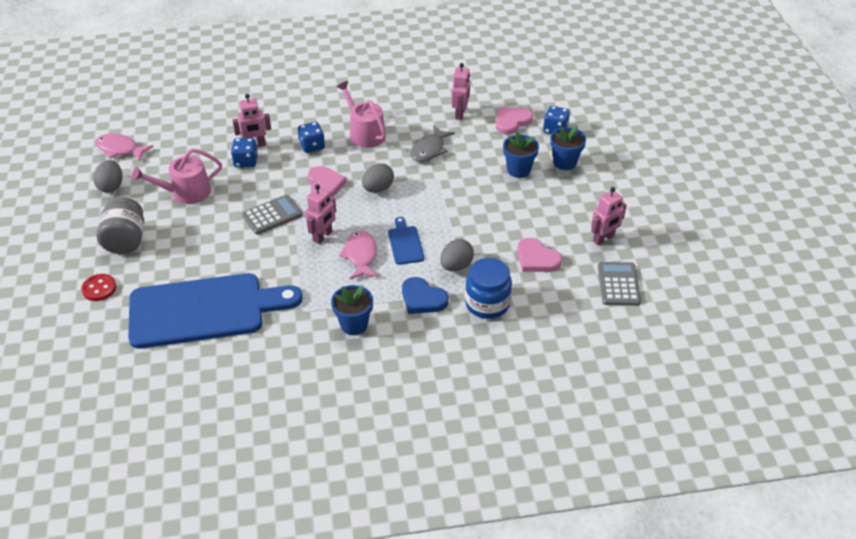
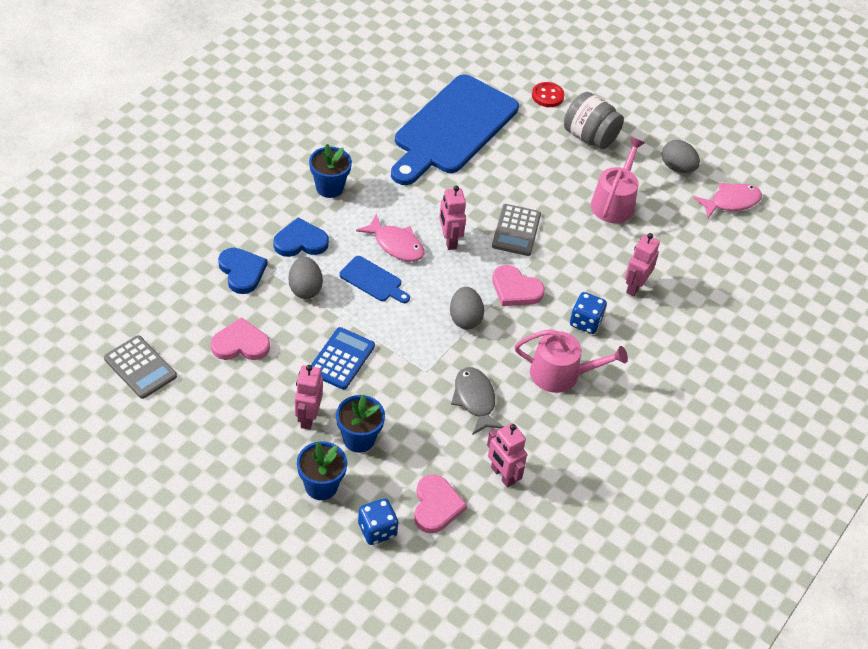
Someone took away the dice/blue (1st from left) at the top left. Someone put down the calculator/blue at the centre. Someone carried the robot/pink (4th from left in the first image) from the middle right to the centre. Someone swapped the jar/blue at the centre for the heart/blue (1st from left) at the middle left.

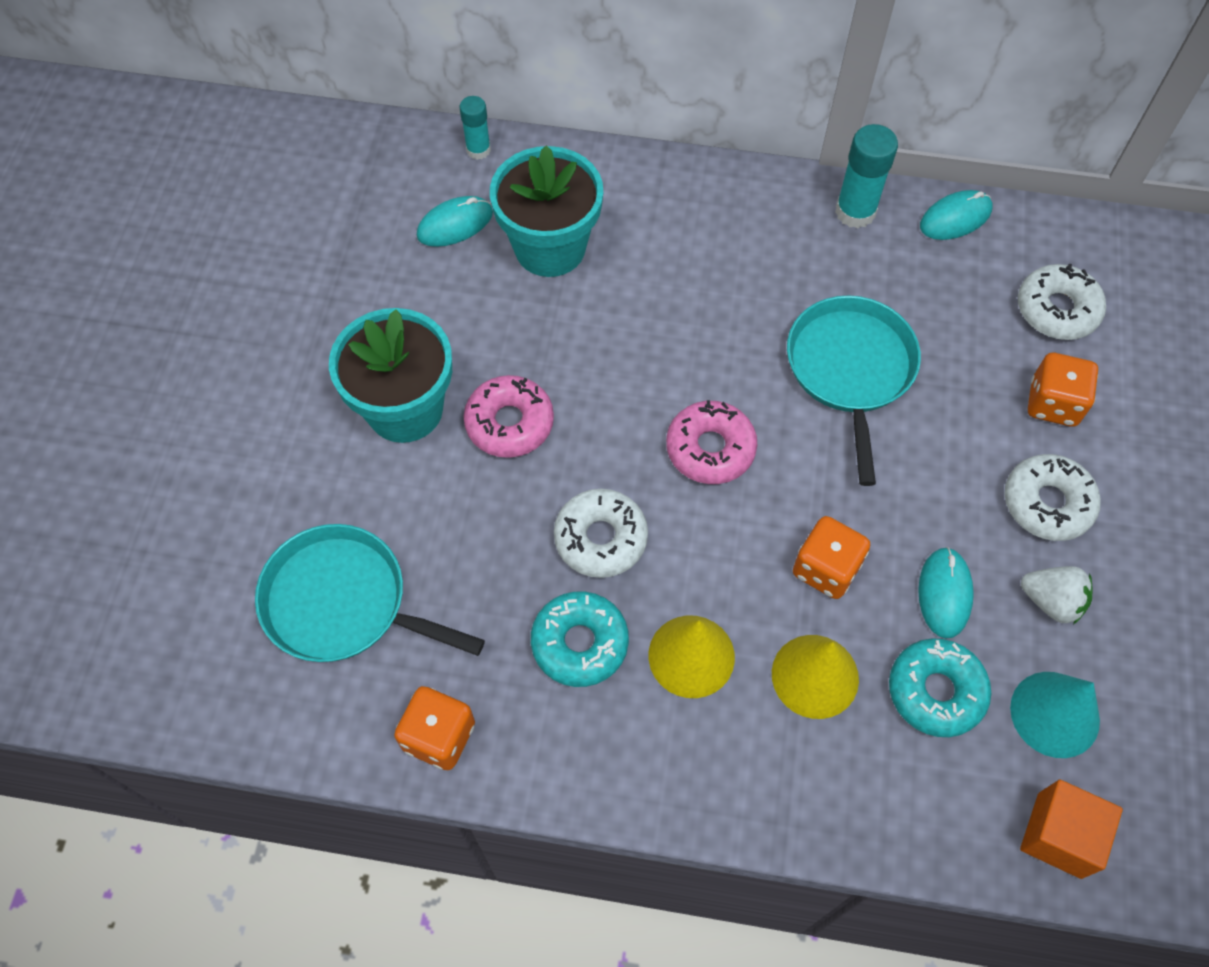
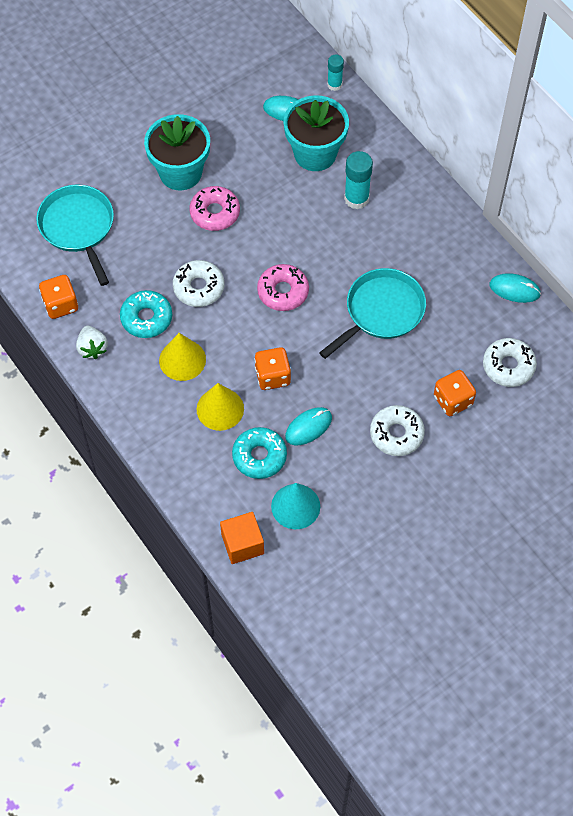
Someone carried the glue stick/turquoise (2nd from left) from the top right to the top centre. Someone carried the strawberry/white from the middle right to the middle left.

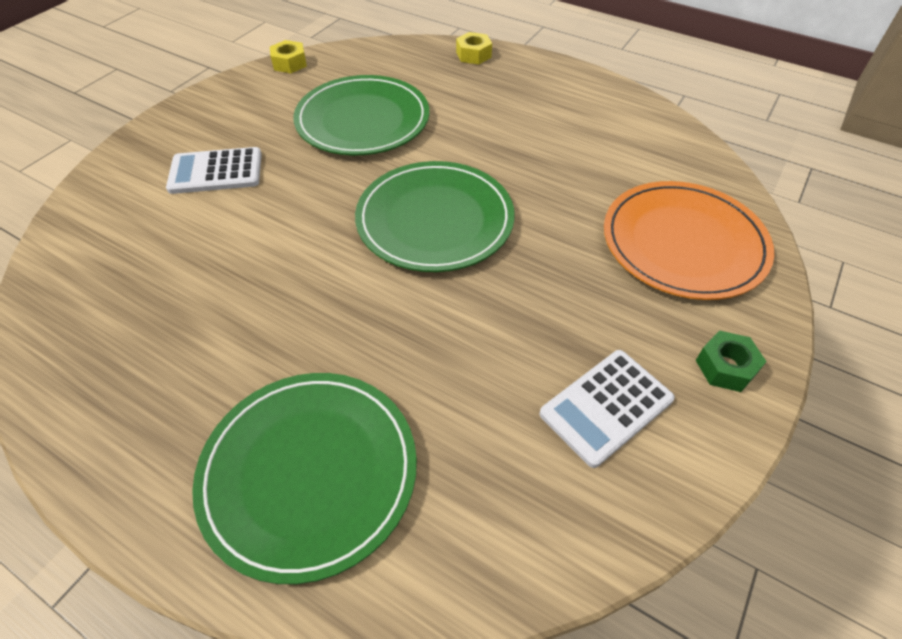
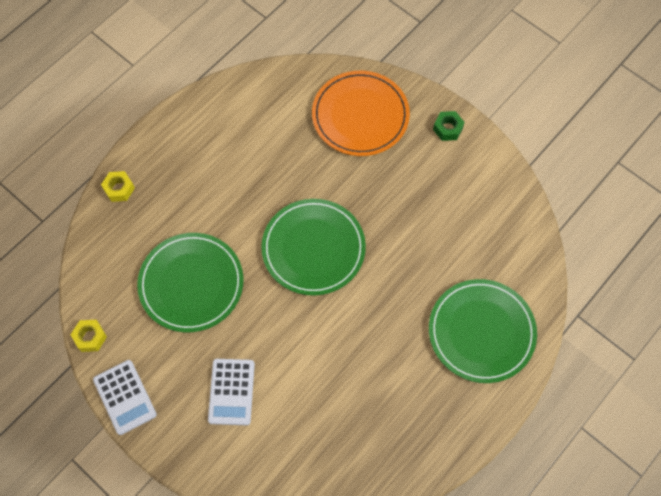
Someone carried the calculator/white (2nd from left in the first image) from the middle right to the bottom left.

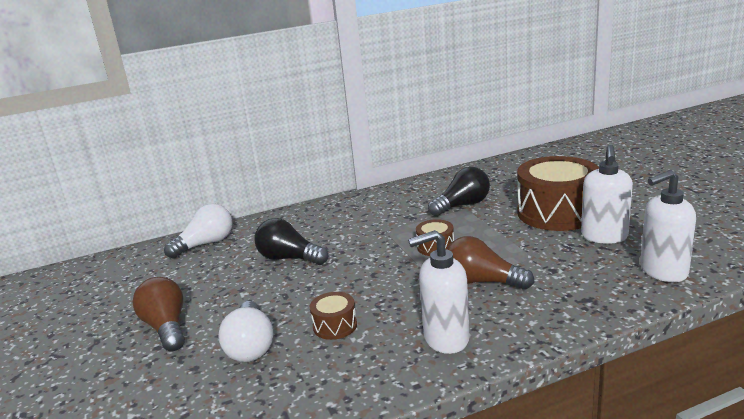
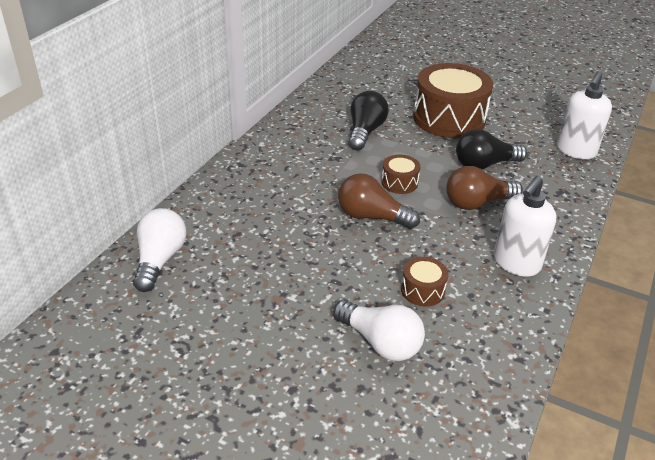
Someone took away the soap dispenser/white (2nd from left) at the middle right. Someone carried the light bulb/brown (1st from left) from the bottom left to the centre. Someone carried the light bulb/black (1st from left in the first image) from the centre to the top right.

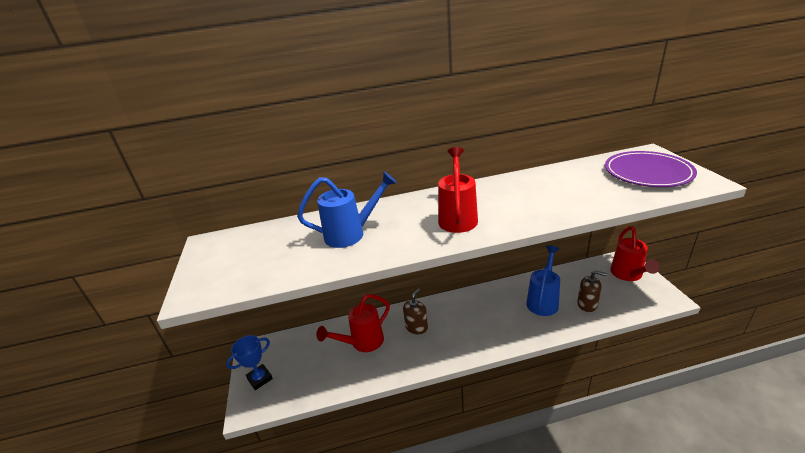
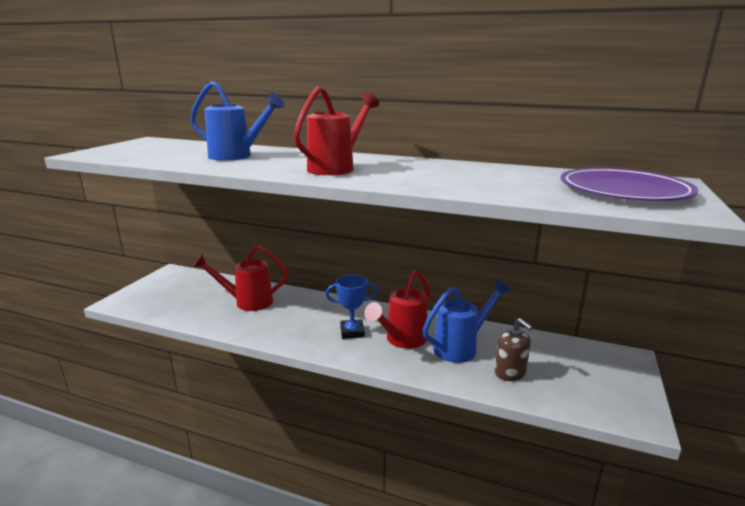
Someone took away the soap dispenser/brown (1st from left) at the bottom centre. Someone carried the trophy/blue from the bottom left to the centre. Someone carried the watering can/red (3rd from left) from the middle right to the centre.

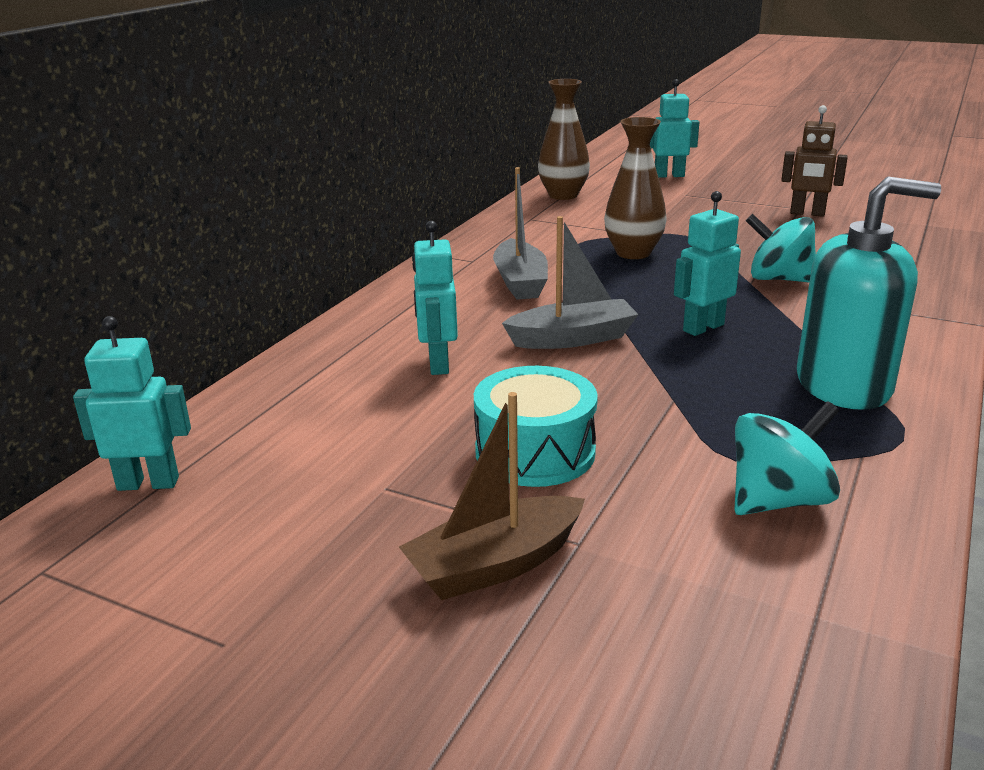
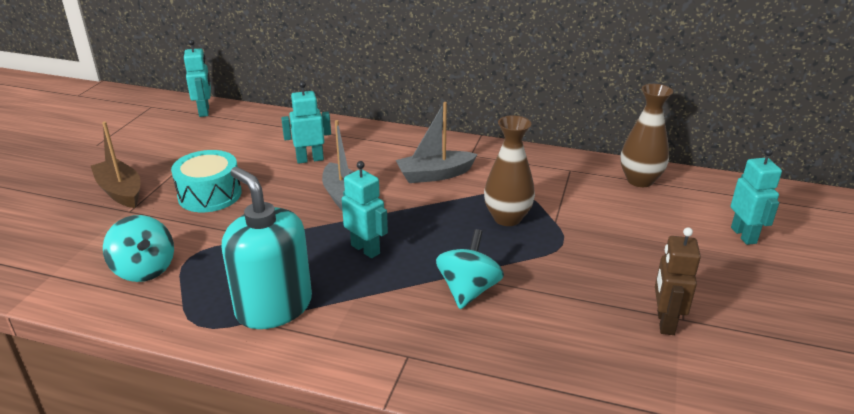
Someone rotated the soap dispenser/turquoise at the middle right by 150 degrees clockwise.

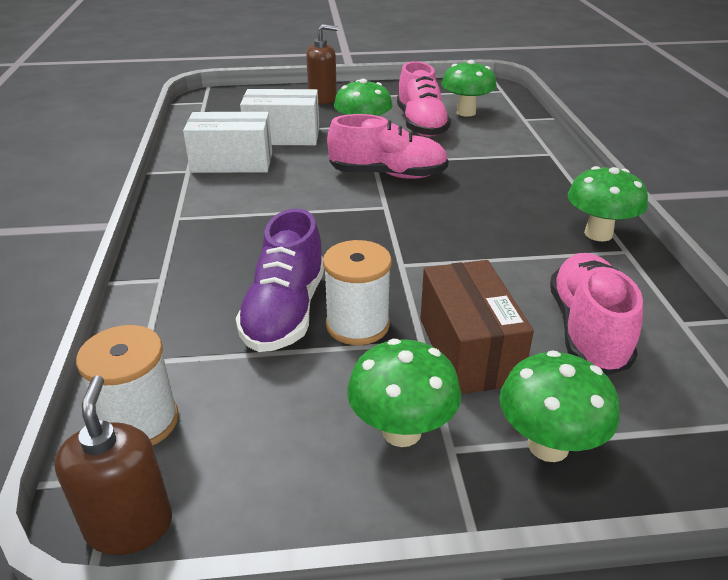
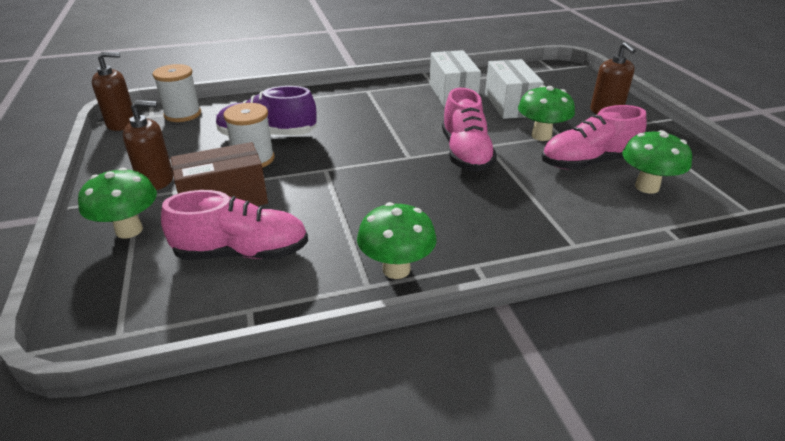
Someone swapped the mushroom/green (2nd from left) at the bottom centre for the soap dispenser/brown (2nd from left) at the top left.

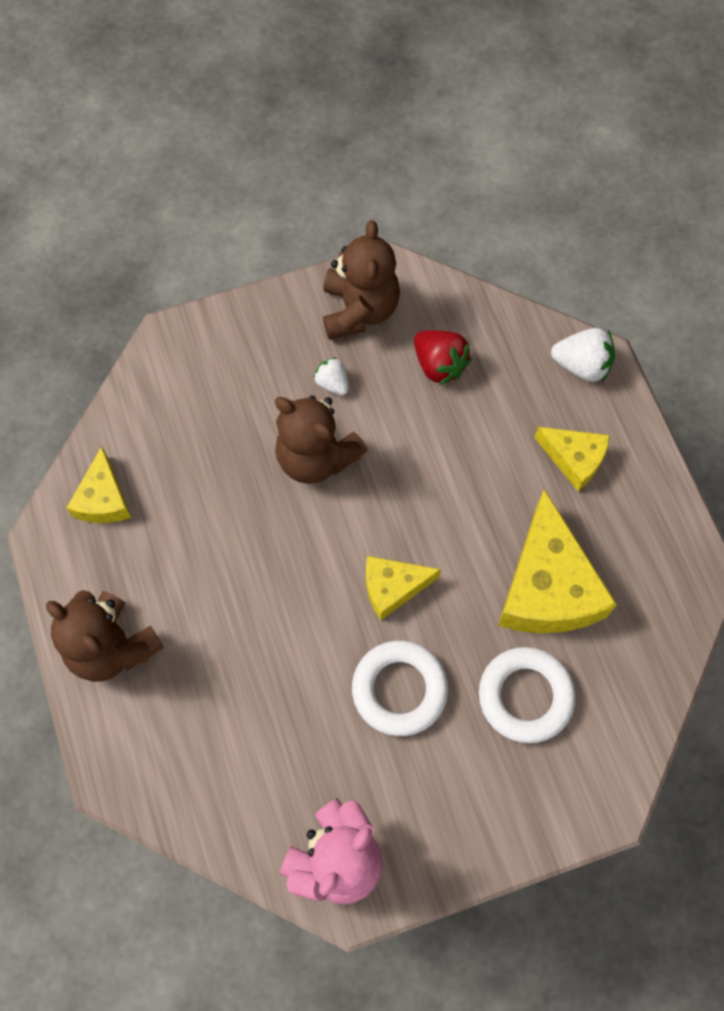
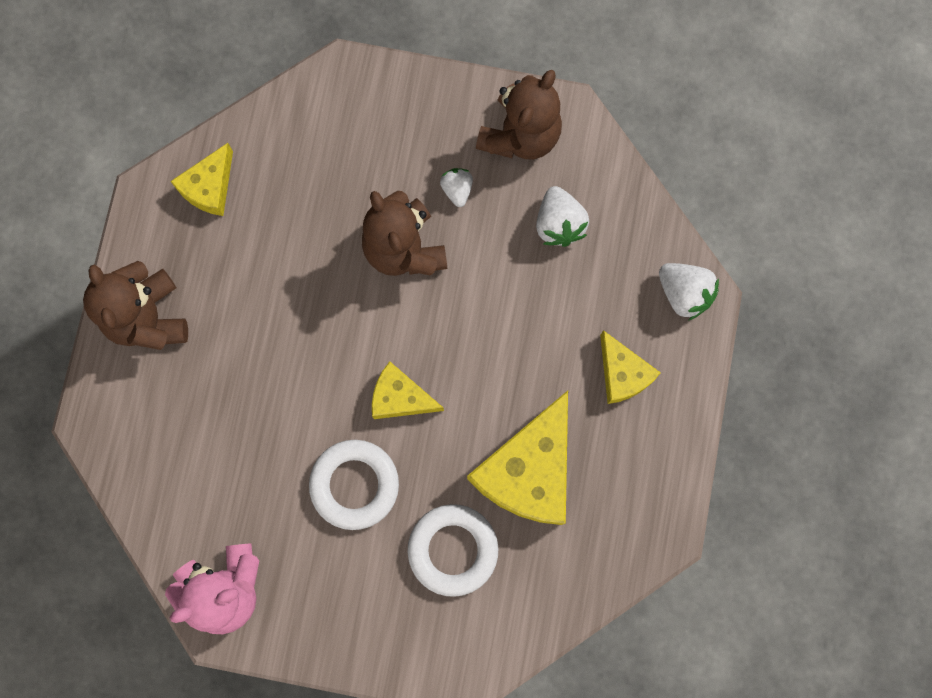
Someone repainted the strawberry/red at the centre, which became the strawberry/white (2nd from left) at the top centre.

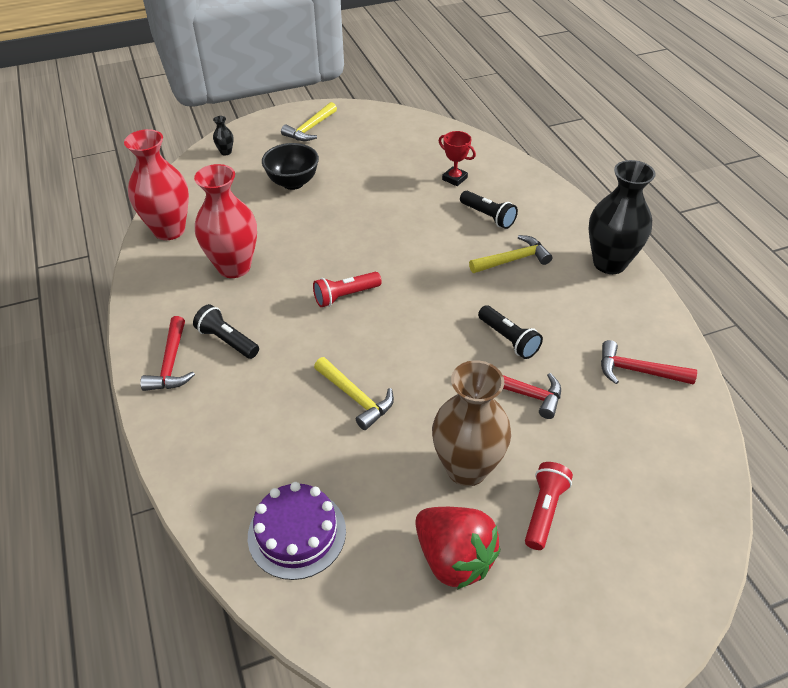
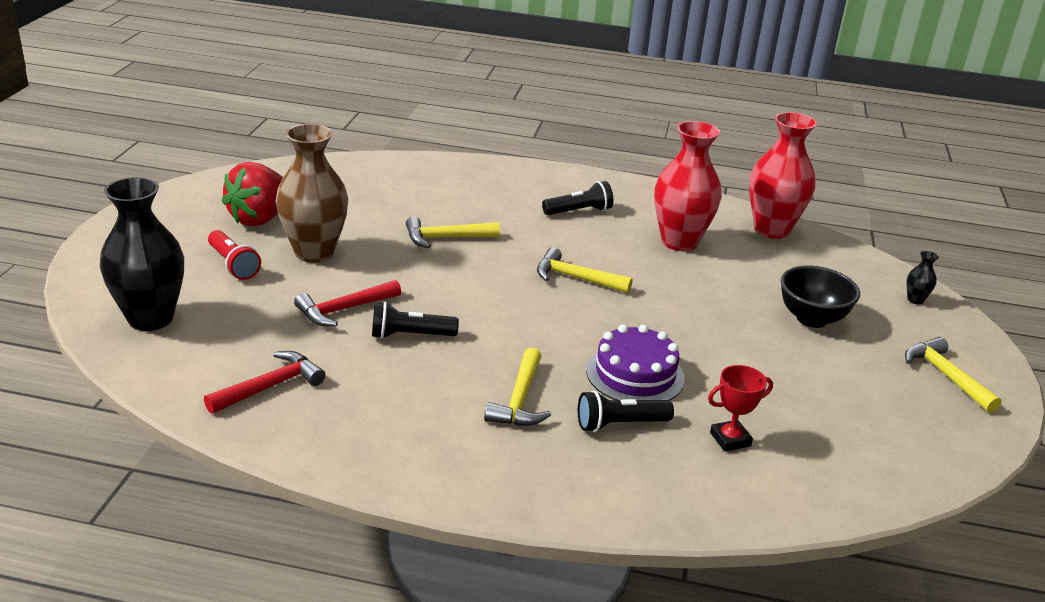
Someone took away the hammer/red (1st from left) at the middle left. Someone carried the cake/purple from the bottom centre to the centre. Someone carried the vase/black (2nd from left in the first image) from the top right to the middle left. Someone swapped the flashlight/red (1st from left) at the centre for the hammer/yellow (3rd from left) at the centre. Someone rotated the strawberry/red at the bottom centre by 45 degrees counterclockwise.

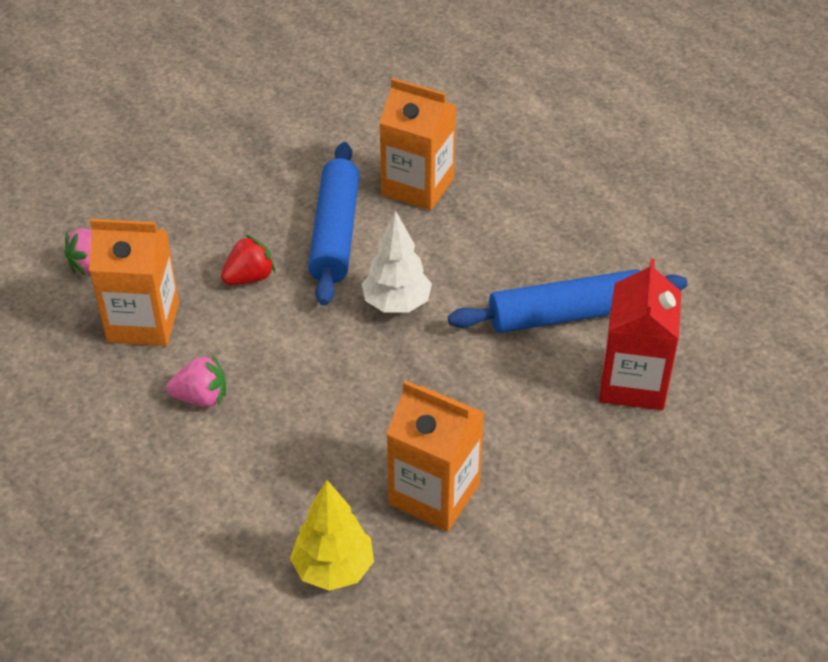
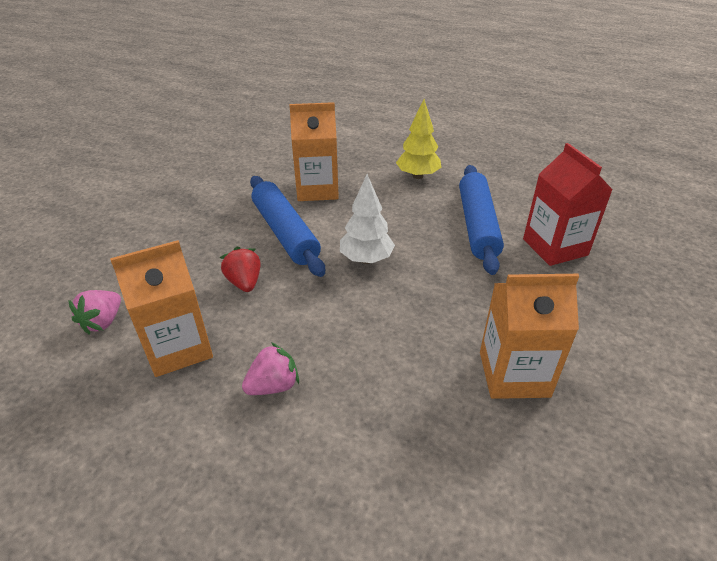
Someone carried the tree/yellow from the bottom centre to the top centre. Someone rotated the strawberry/red at the middle left by 45 degrees counterclockwise. Someone rotated the rolling pin/blue (2nd from left) at the middle right by 45 degrees counterclockwise.

